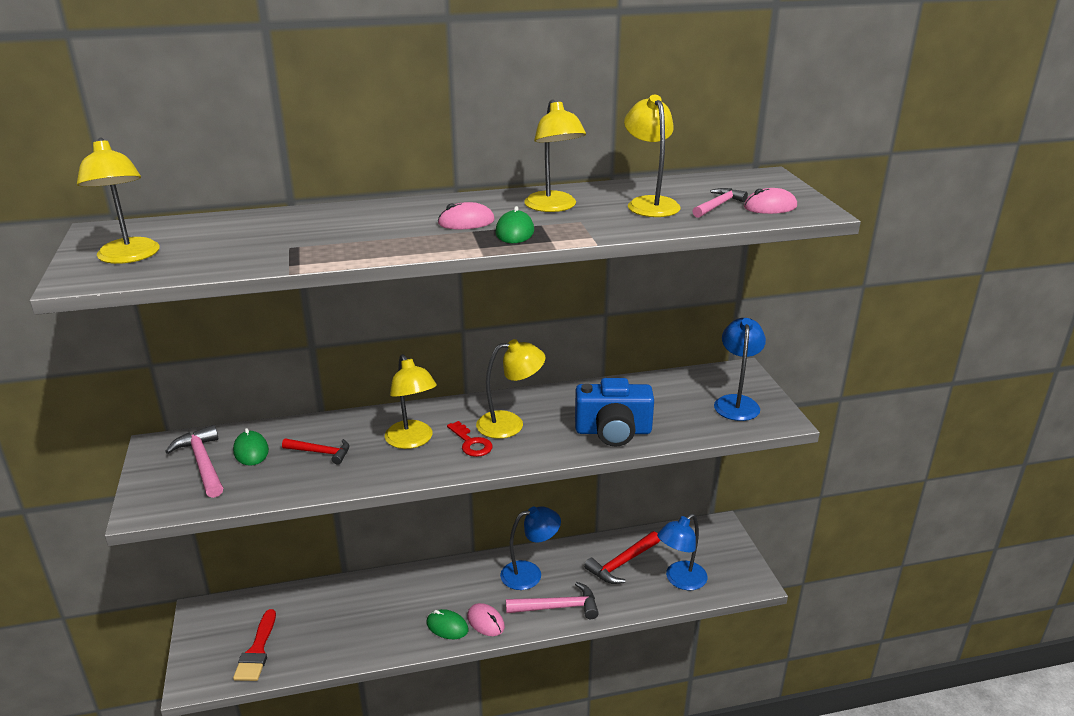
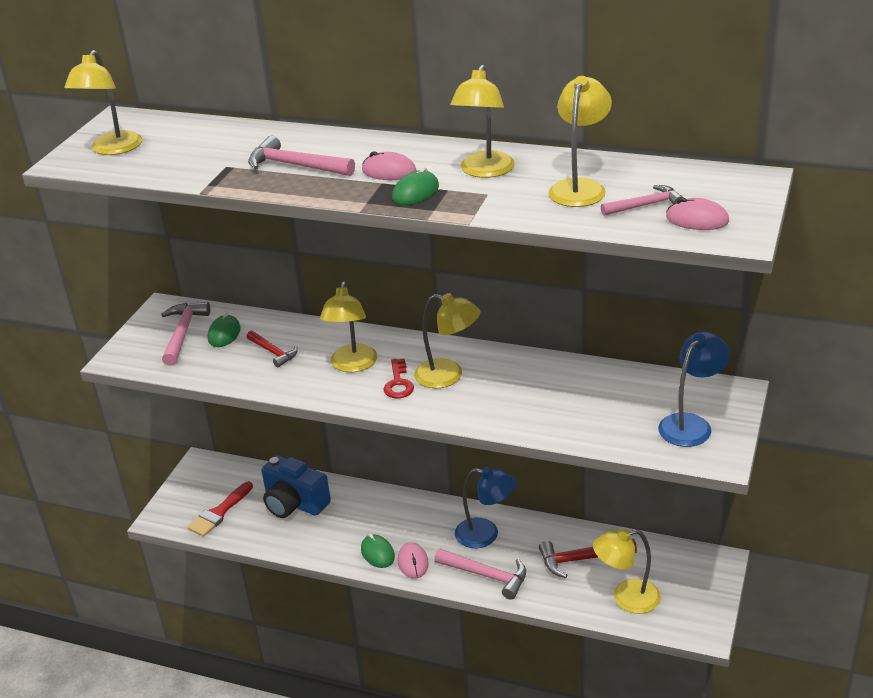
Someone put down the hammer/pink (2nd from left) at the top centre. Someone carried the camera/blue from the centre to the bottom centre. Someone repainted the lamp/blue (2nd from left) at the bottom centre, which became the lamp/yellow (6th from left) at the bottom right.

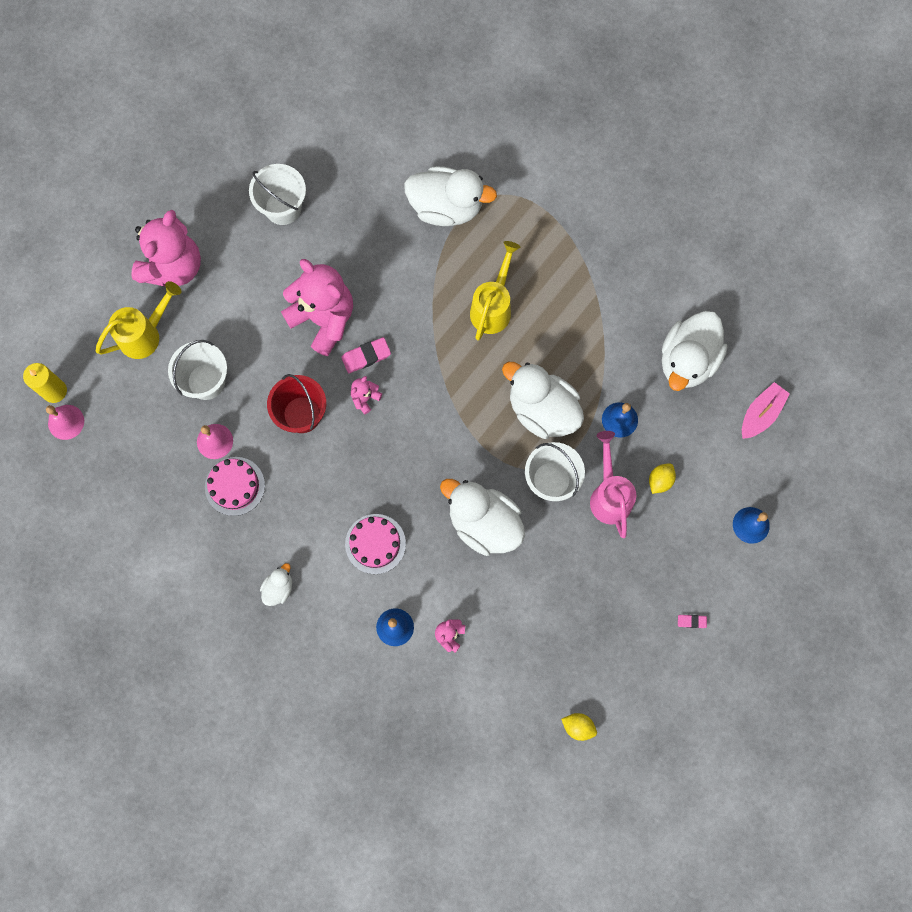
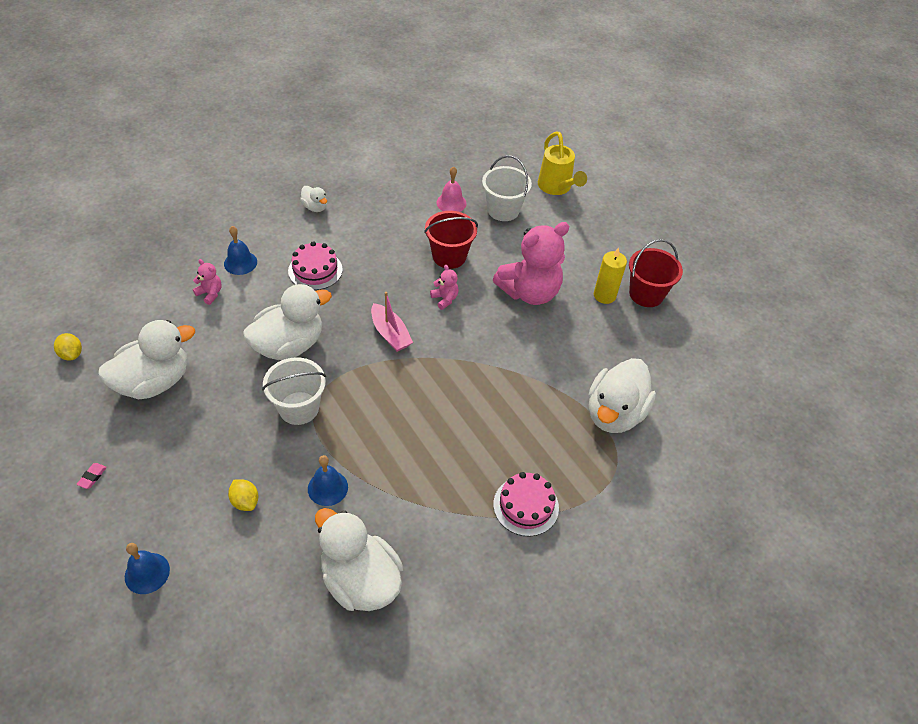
Someone took away the bell/pink (1st from left) at the middle left. Someone took away the teddy bear/pink (1st from left) at the top left. Someone took away the eraser/pink (1st from left) at the centre. Someone took away the watering can/yellow (2nd from left) at the top centre. Someone took away the watering can/pink at the middle right. Someone carried the candle/yellow from the middle left to the centre. Someone carried the cake/pink (1st from left in the first image) from the middle left to the bottom centre. Someone carried the duck/white (4th from left in the first image) from the centre to the middle left. Someone carried the boat/pink from the middle right to the centre. Someone repainted the bucket/white (2nd from left) at the top left, which became the bucket/red (2nd from left) at the middle right. Someone rotated the lemon/yellow (1st from left) at the bottom centre by 75 degrees counterclockwise.

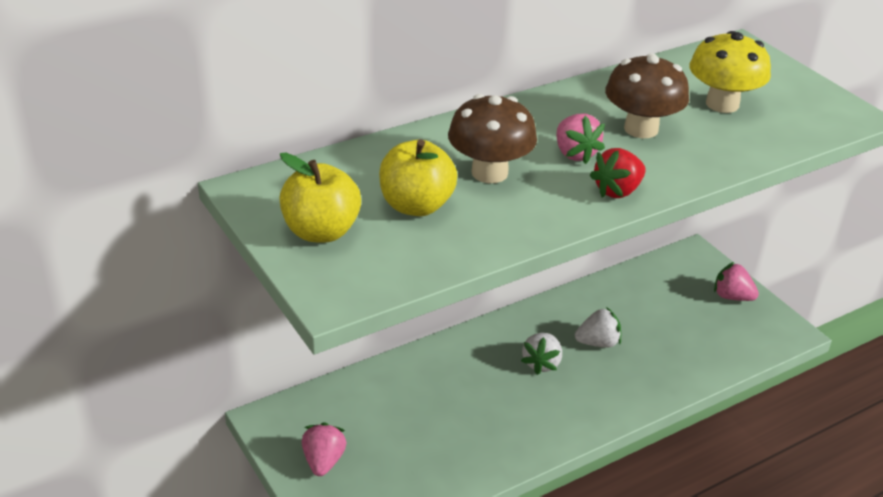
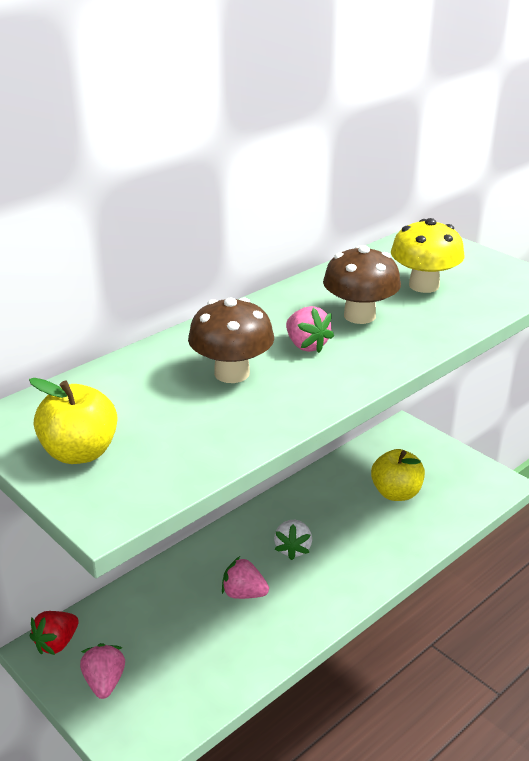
Someone took away the strawberry/white (2nd from left) at the middle right. Someone carried the apple/yellow (2nd from left) from the centre to the middle right. Someone carried the strawberry/red from the middle right to the bottom left. Someone carried the strawberry/pink (3rd from left in the first image) from the middle right to the bottom centre.

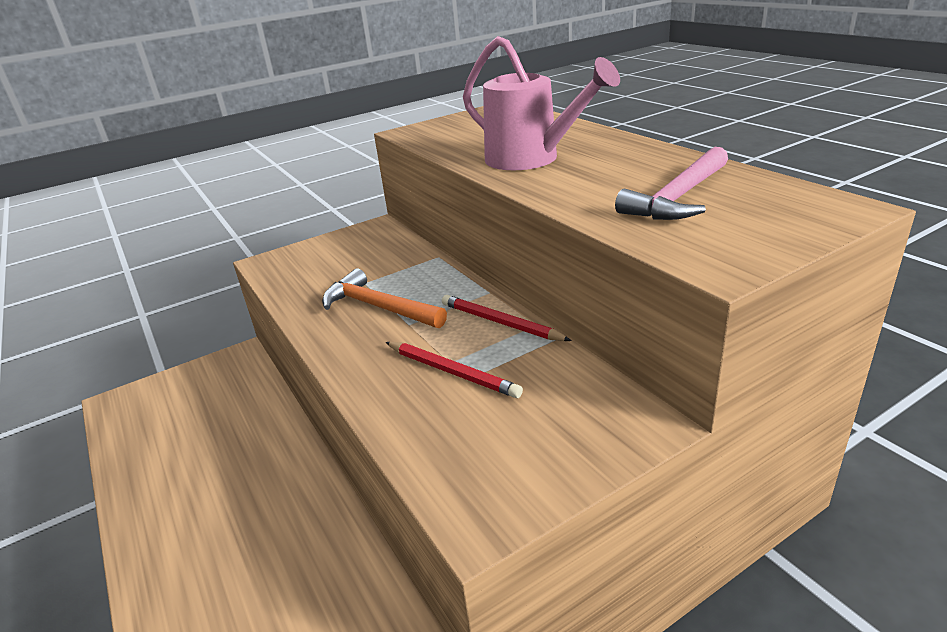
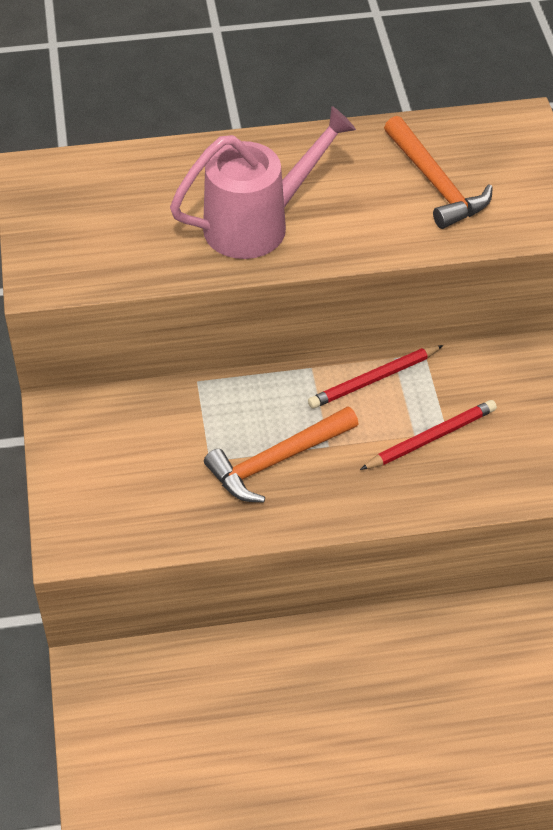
Someone repainted the hammer/pink at the top right, which became the hammer/orange (2nd from left) at the top right.

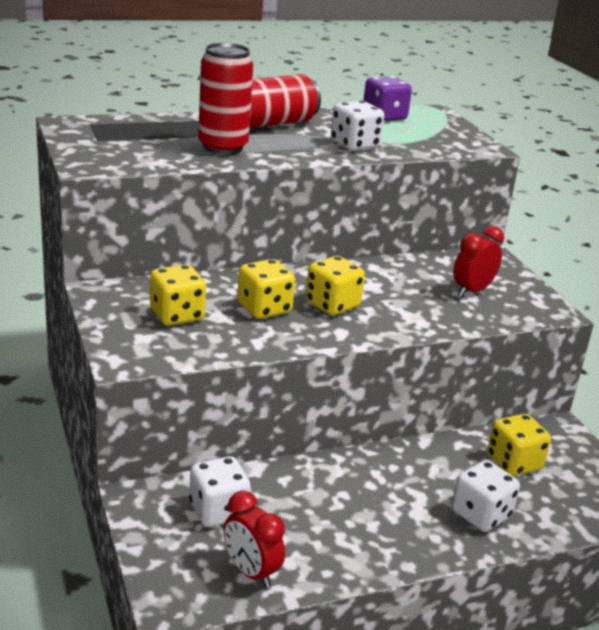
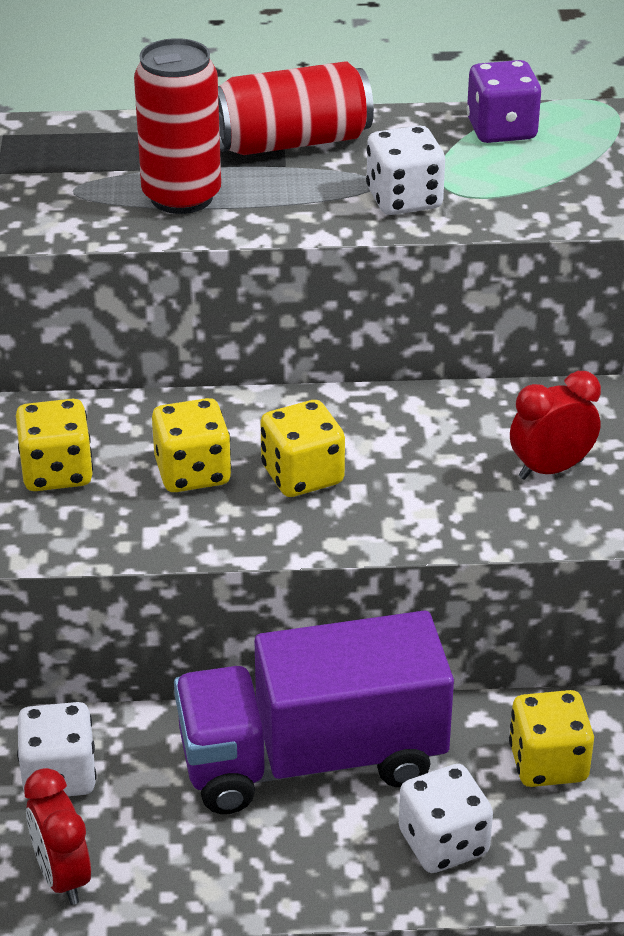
Someone put down the truck/purple at the bottom centre.

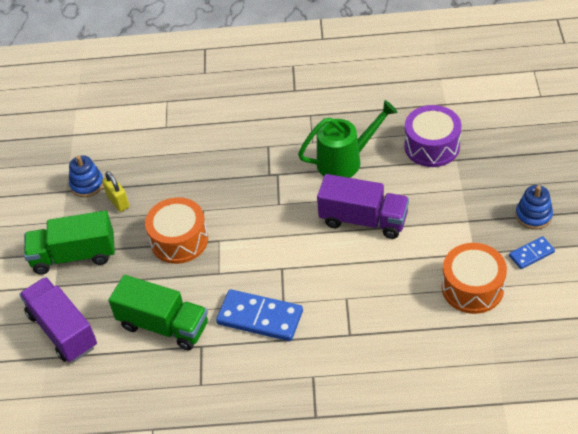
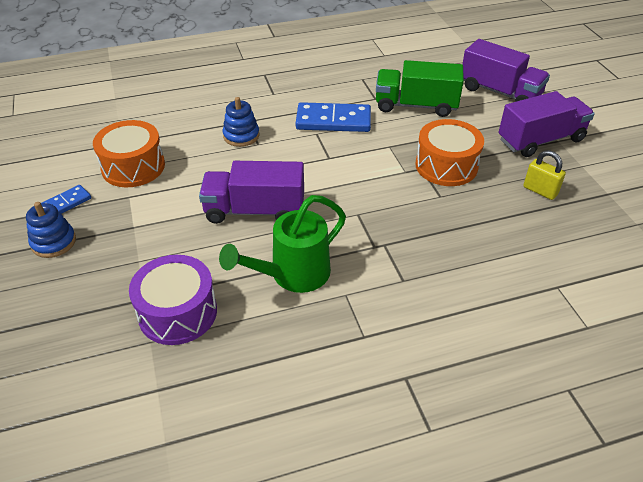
Someone carried the stacking toy/blue (1st from left in the first image) from the middle left to the top centre. Someone repainted the truck/green (1st from left) at the middle left, which became the truck/purple (3rd from left) at the top right.

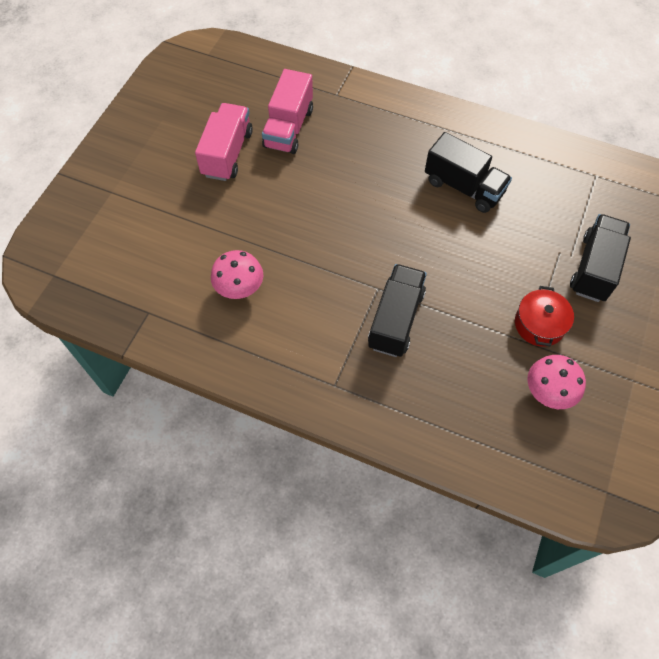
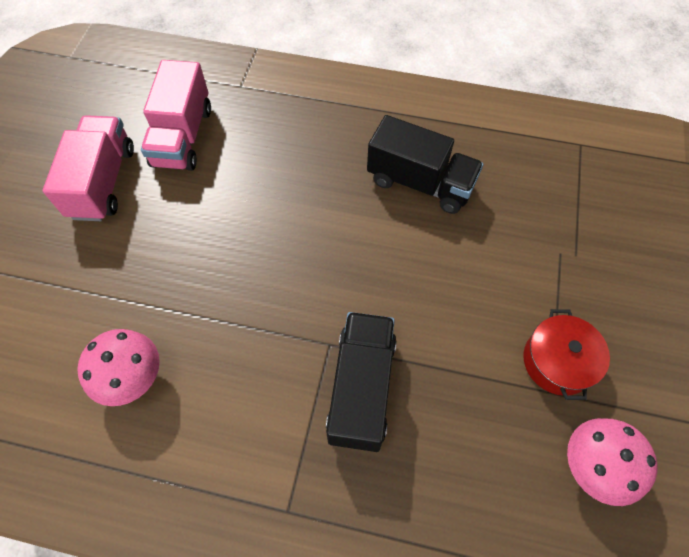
Someone took away the truck/black (3rd from left) at the middle right.

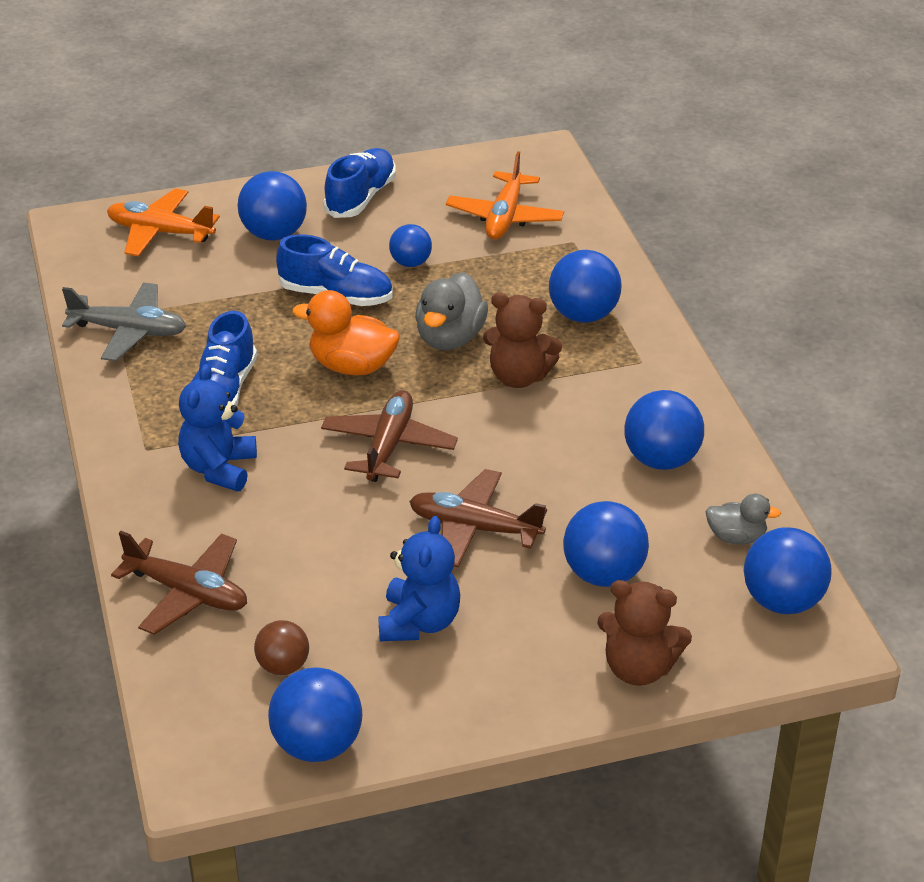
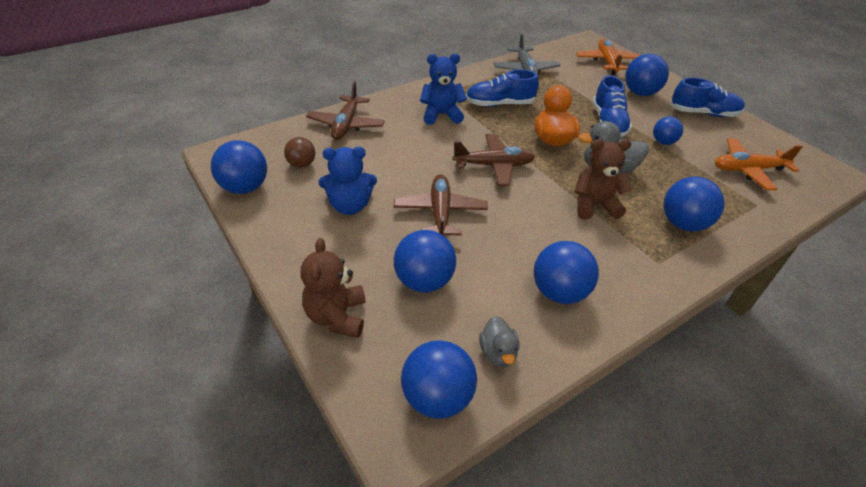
Someone rotated the teddy bear/brown (1st from left in the first image) at the centre by 90 degrees clockwise.

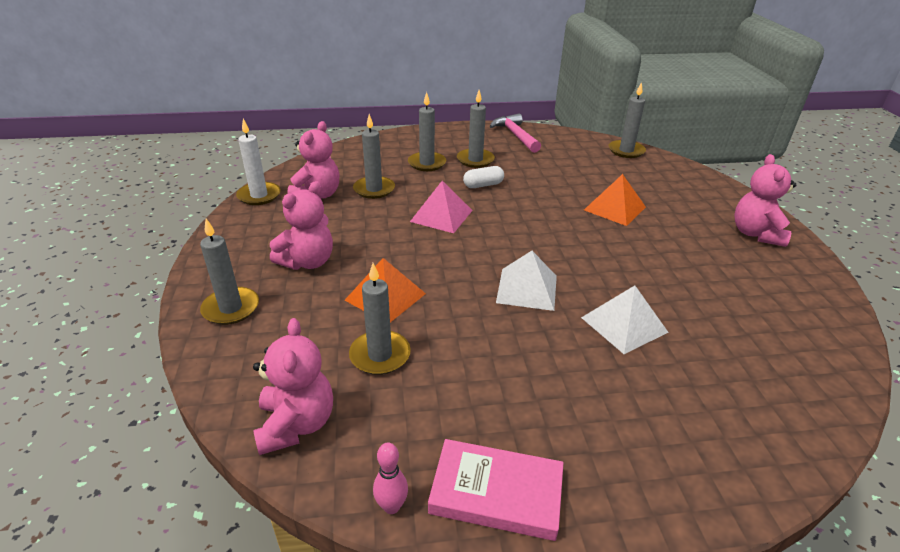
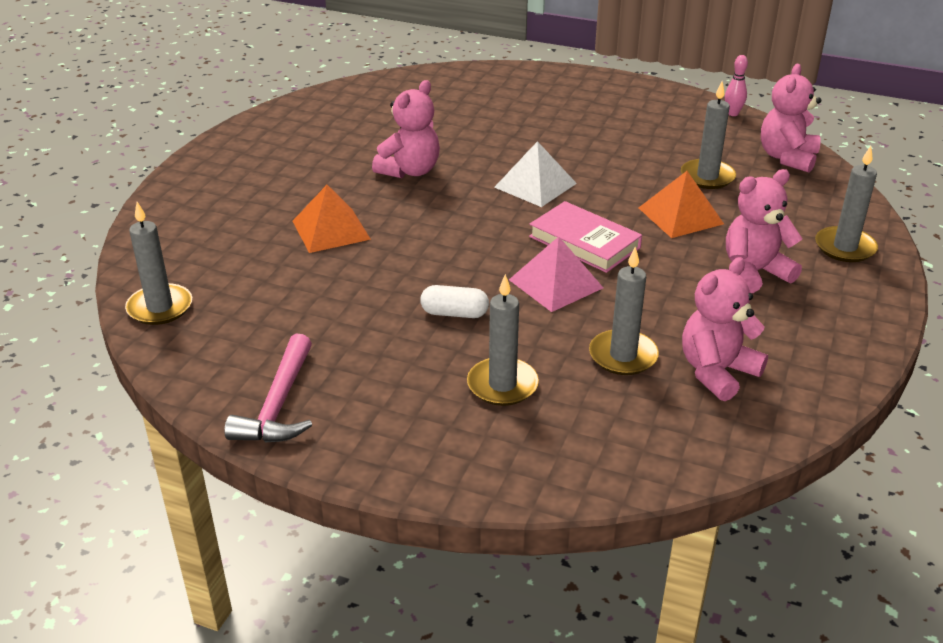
Someone took away the candle/white at the top left. Someone took away the candle/grey (5th from left) at the top centre. Someone took away the pyramid/white (2nd from left) at the middle right. Someone carried the book/pink from the bottom centre to the centre. Someone carried the teddy bear/pink (4th from left in the first image) from the middle right to the top centre.

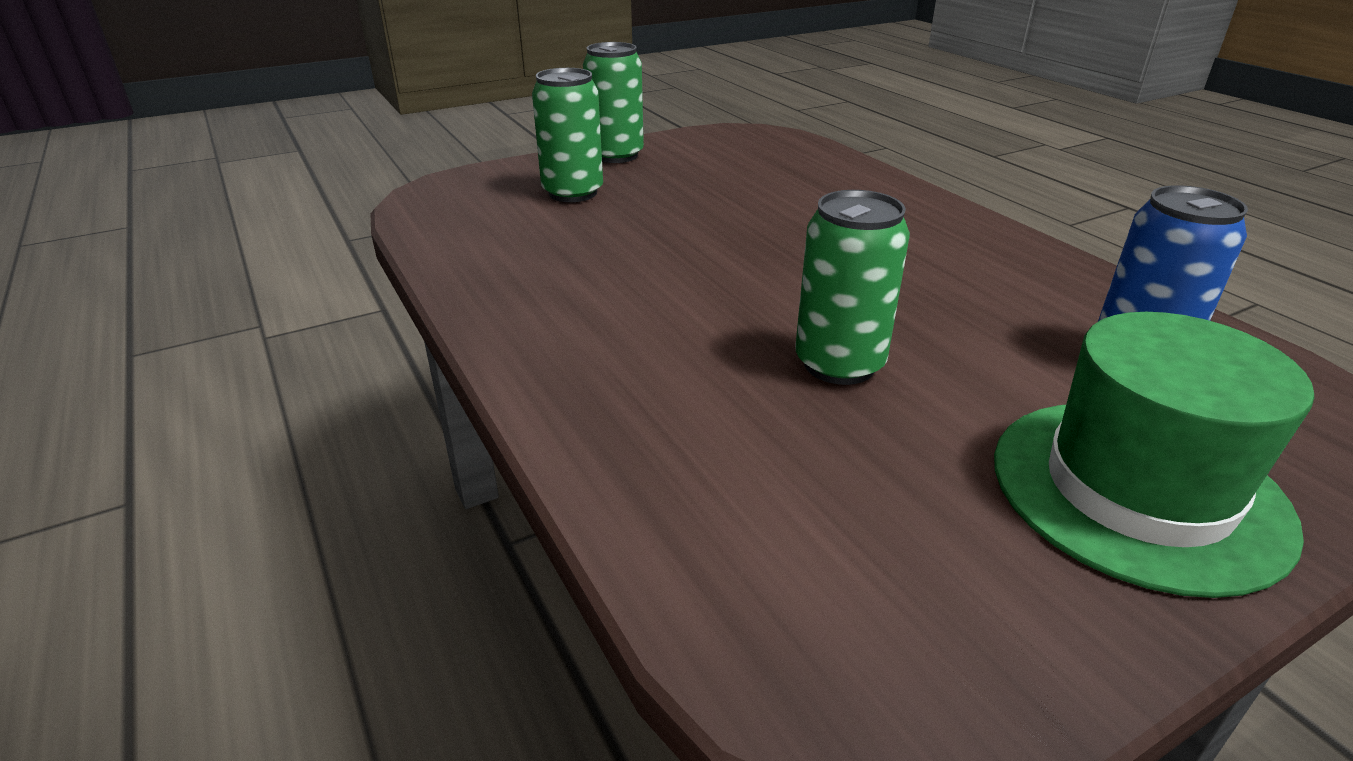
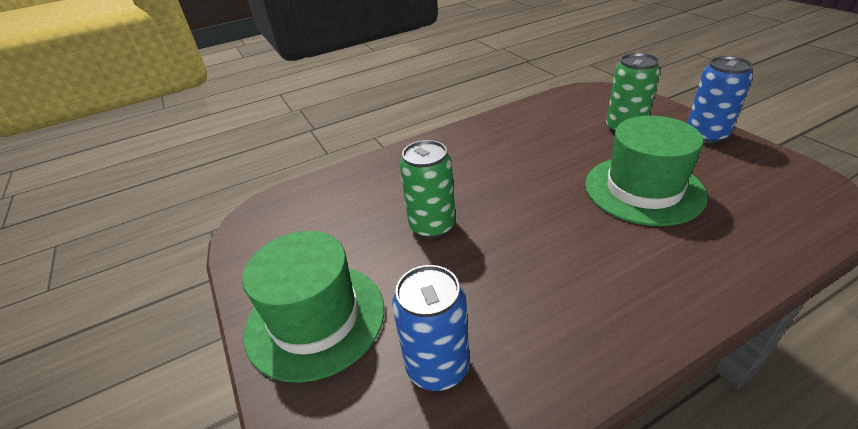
Someone put down the hat/green (2nd from left) at the middle right. Someone repainted the can/green (2nd from left) at the top centre, which became the can/blue (2nd from left) at the top right.

